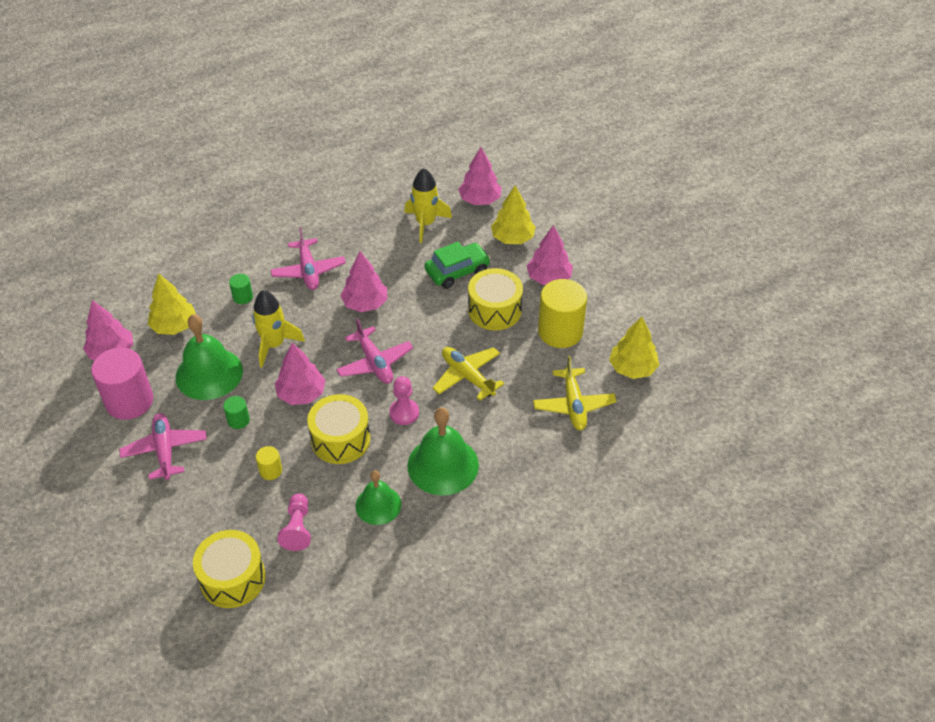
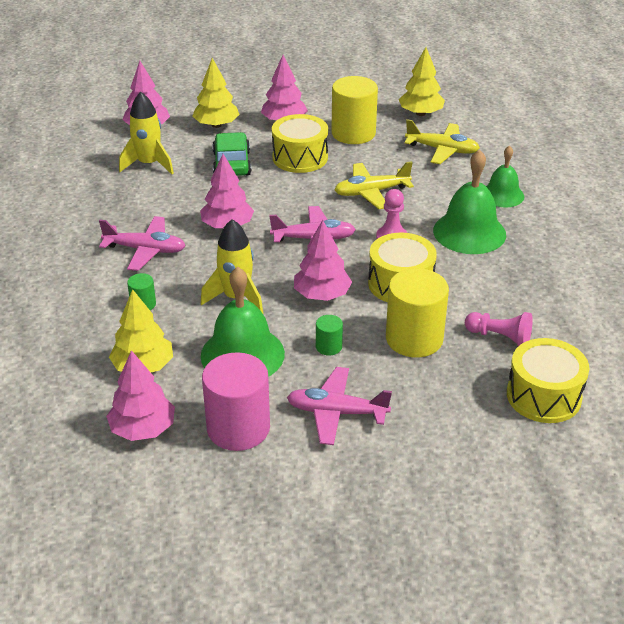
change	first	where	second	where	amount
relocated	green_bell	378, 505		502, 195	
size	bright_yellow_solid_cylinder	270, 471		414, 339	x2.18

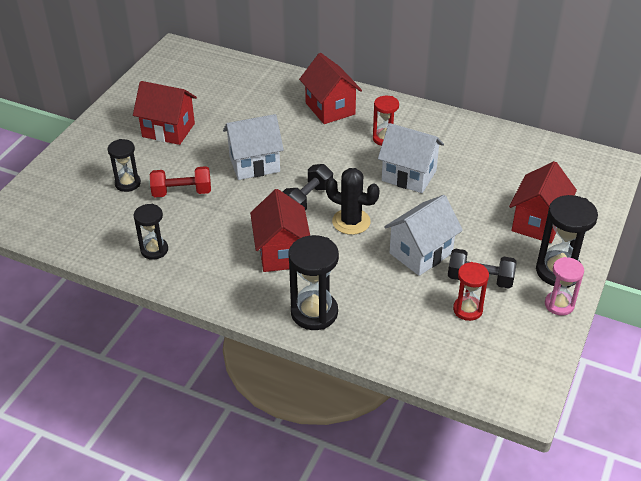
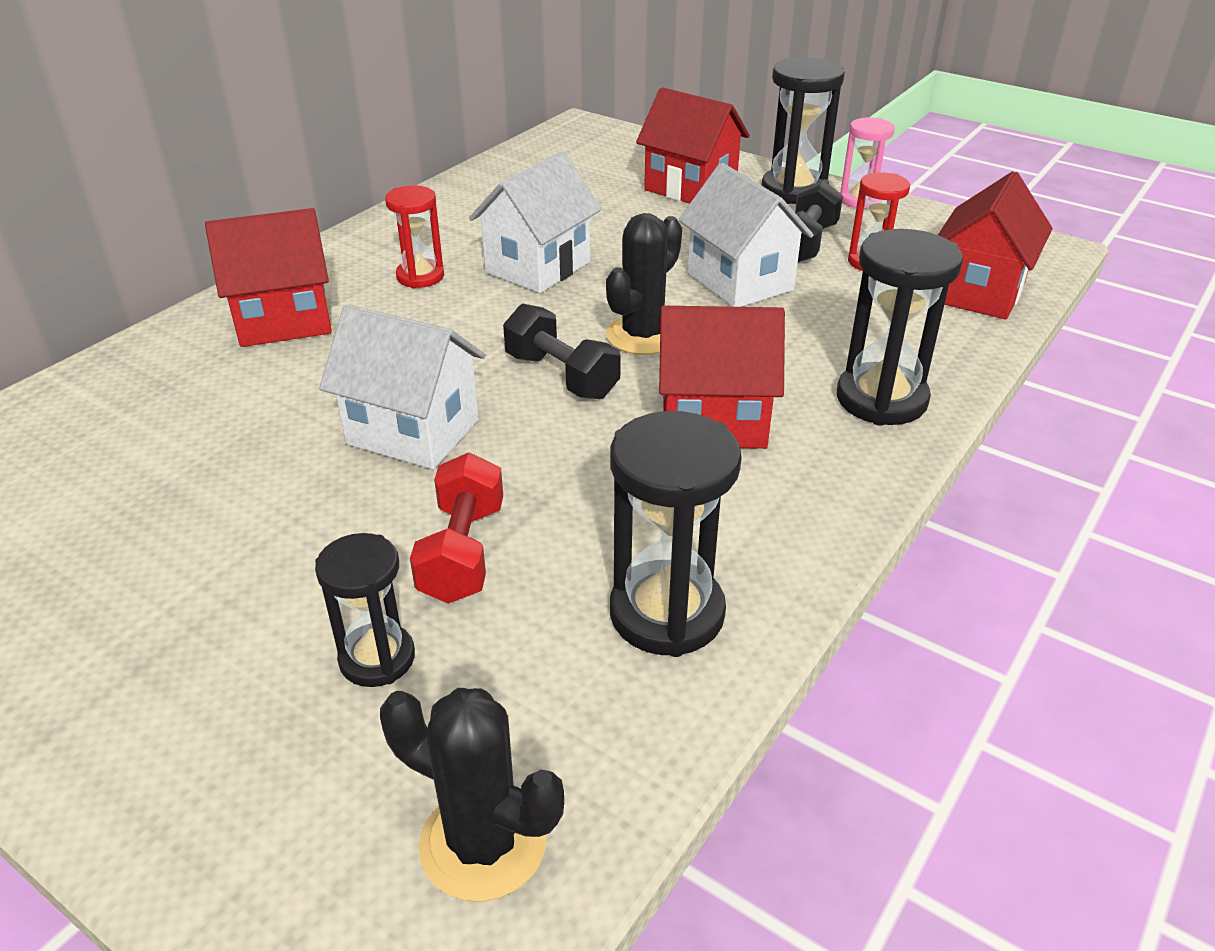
change	first	where	second	where	amount
appeared			black_cactus	483, 843	
relocated	red_house	168, 130		978, 292	
spun	snow-white_house	254, 164		413, 432	60 degrees counterclockwise
size	black_sandglass	154, 250		667, 613	x1.60

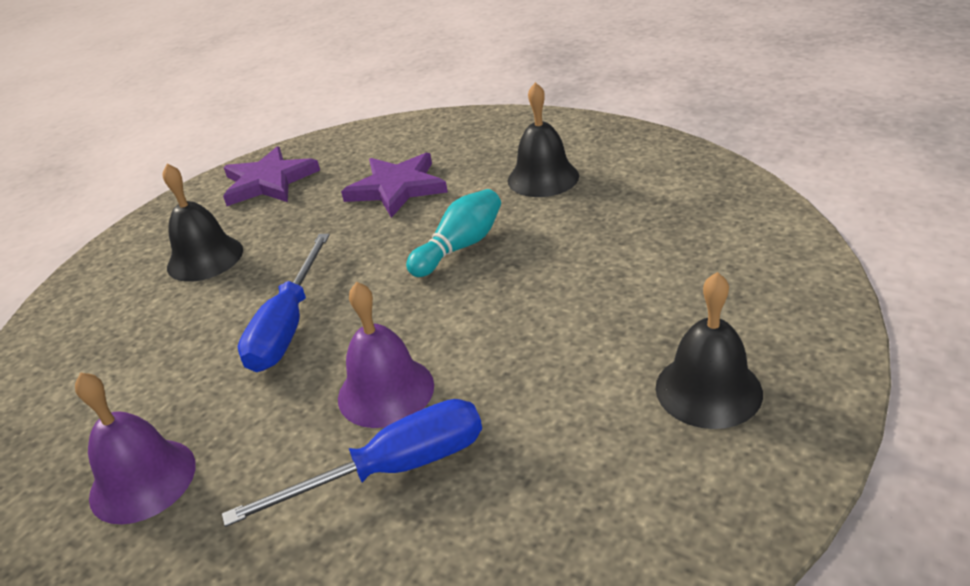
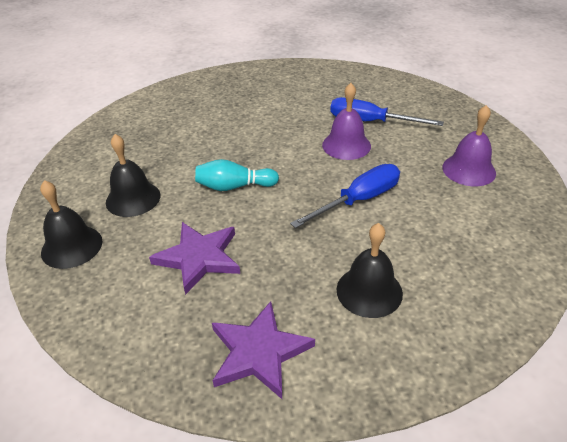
change	first	where	second	where	amount
relocated	black_bell	708, 390		72, 246	

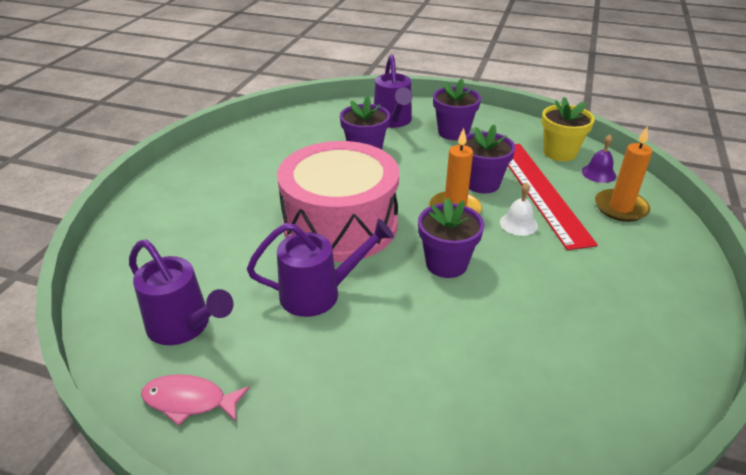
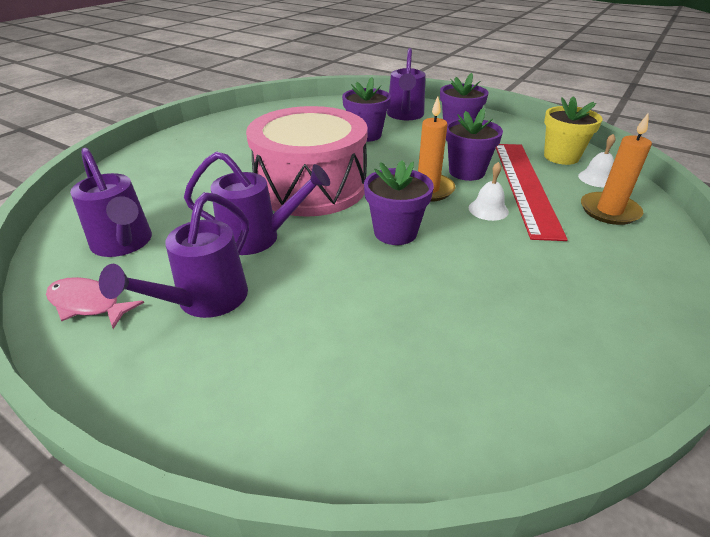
change	first	where	second	where	amount
appeared			royal_purple_watering_pot	204, 301	
colour	royal_purple_bell	598, 173	snow-white_bell	597, 178	

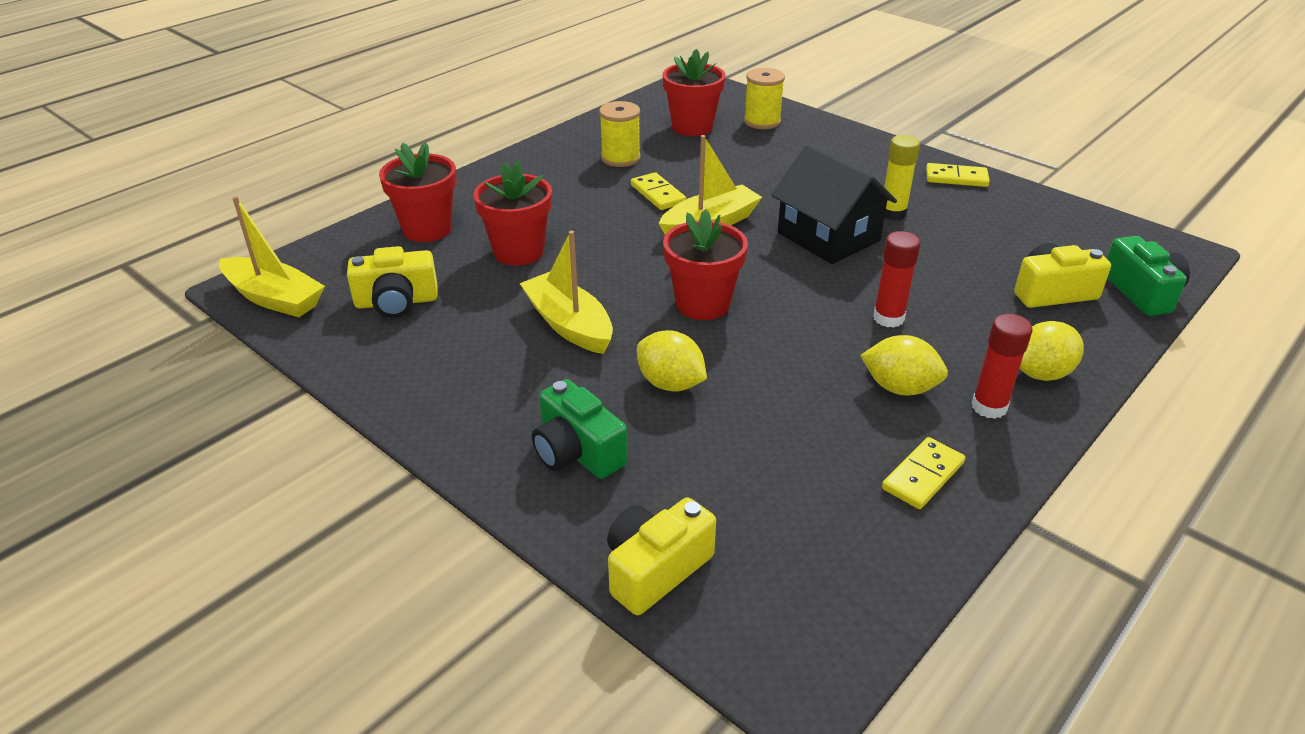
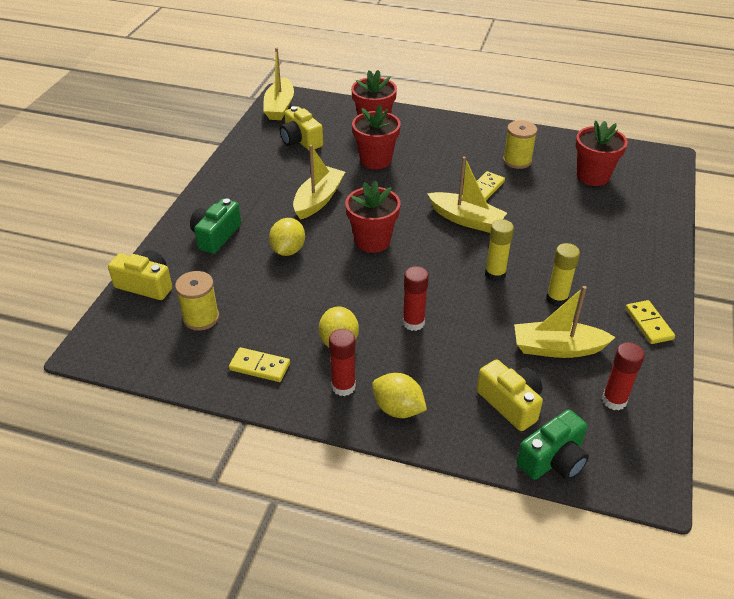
change	first	where	second	where	amount
appeared			bright_yellow_sailboat	557, 348	
appeared			red_glue	614, 400	
relocated	bright_yellow_spool	762, 121		201, 318	
exchanged	black_house	828, 237	bright_yellow_glue	495, 274	

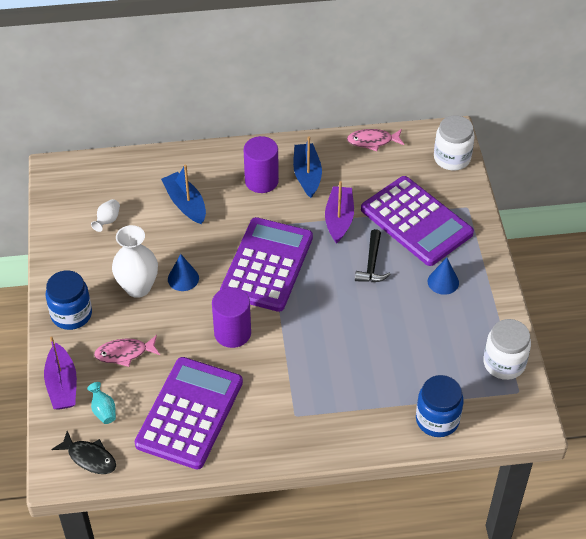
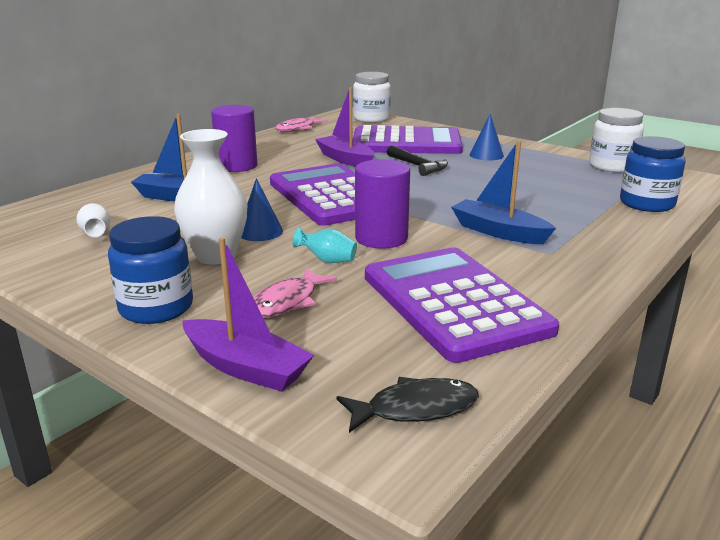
change	first	where	second	where	amount
relocated	turquoise_flower_vase	103, 410		327, 260	
relocated	royal_blue_sailboat	307, 175		498, 232	

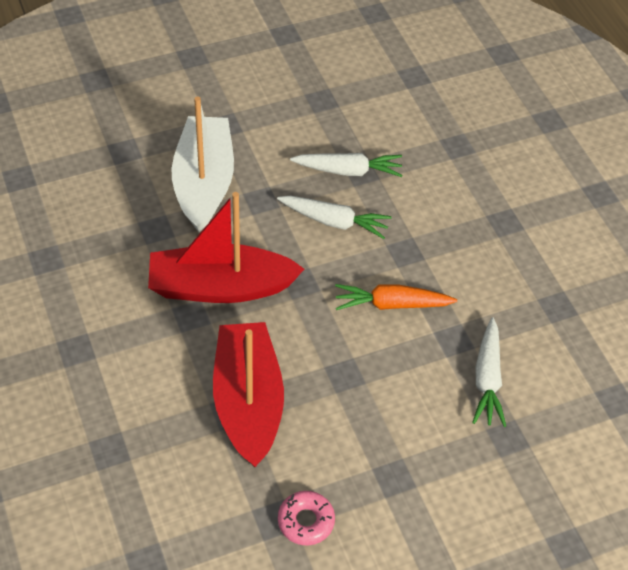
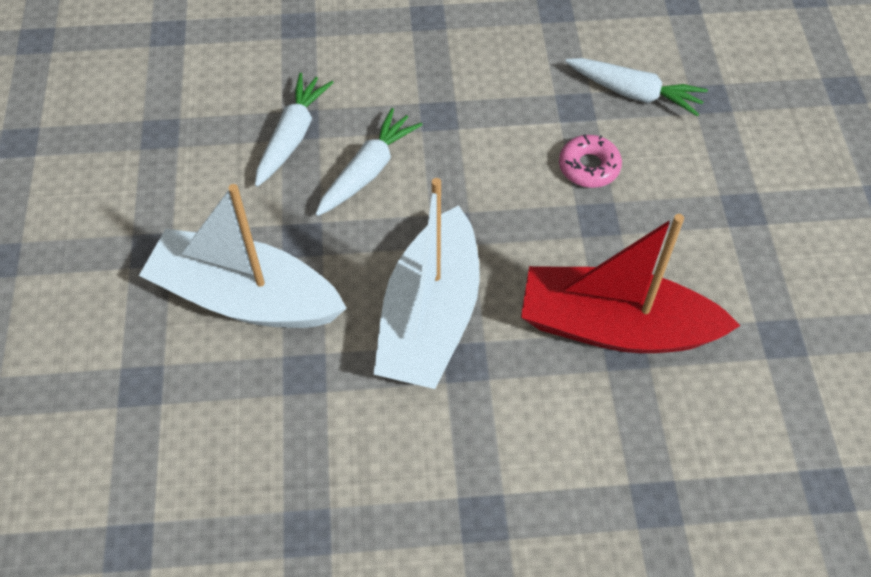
change	first	where	second	where	amount
missing	orange-coloured_root_vegetable	391, 304			
relocated	pink_glazed_donut	306, 521		589, 167	
colour	red_sailboat	220, 287	snow-white_sailboat	430, 317	

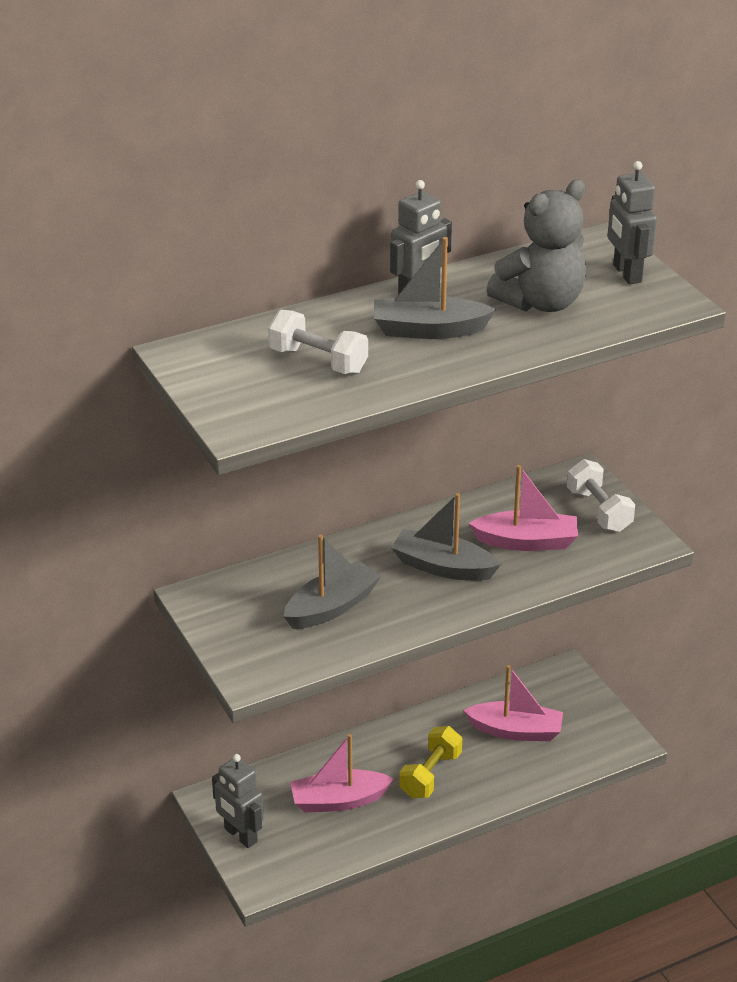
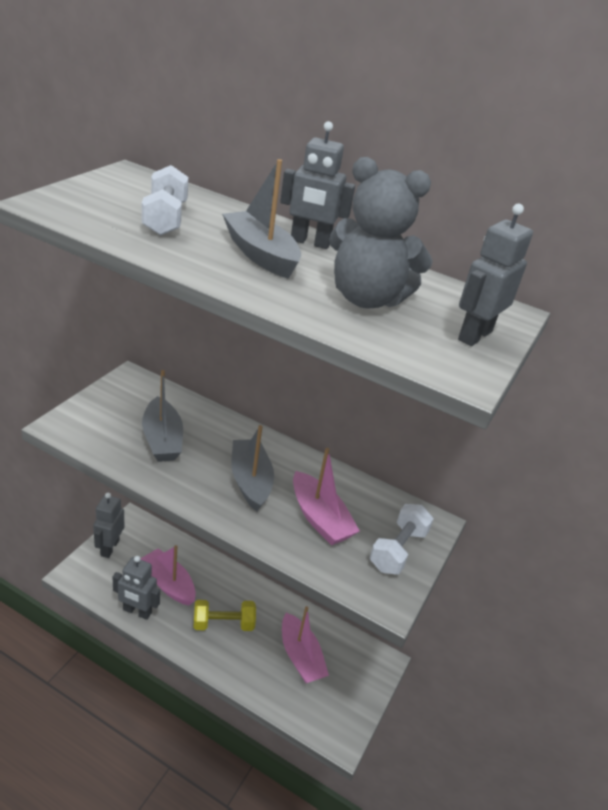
change	first	where	second	where	amount
appeared			ash-grey_toy_robot	137, 611	
spun	ash-grey_sailboat	331, 607		162, 439	60 degrees clockwise

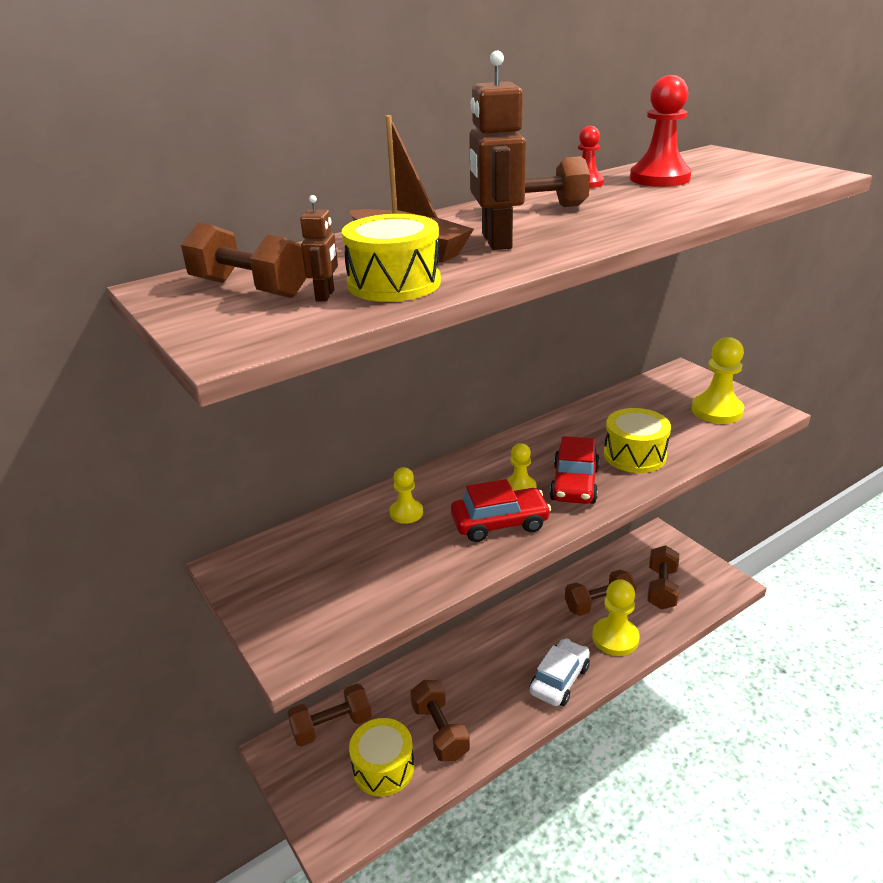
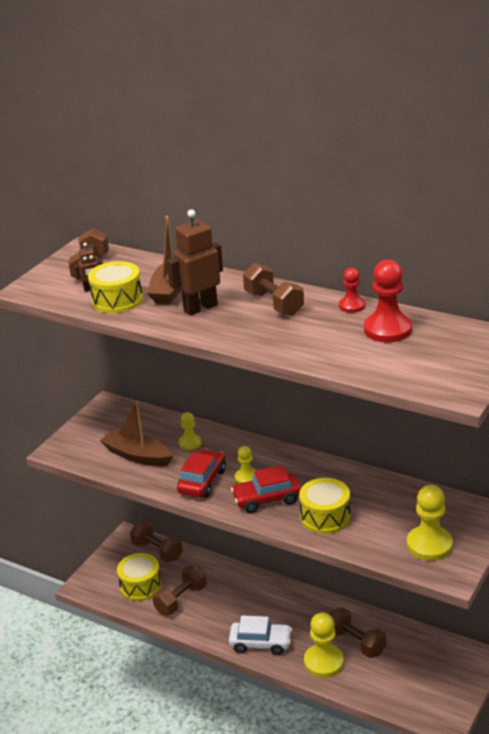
change	first	where	second	where	amount
missing	russet_hand_weight	661, 588			
appeared			russet_sailboat	137, 456	
spun	red_toy_car	500, 523		202, 481	120 degrees counterclockwise

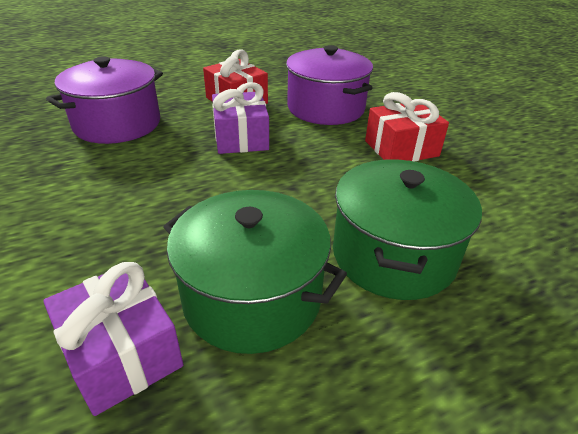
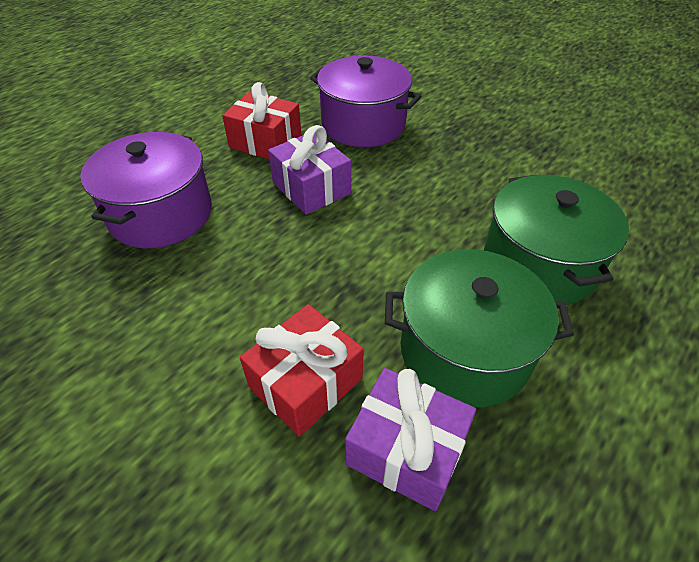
change	first	where	second	where	amount
relocated	red_wrapped_gift	401, 148		306, 382	

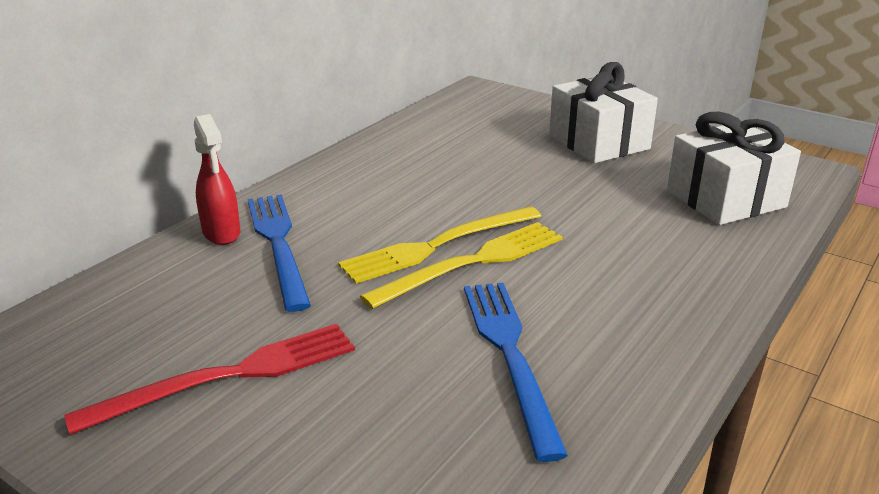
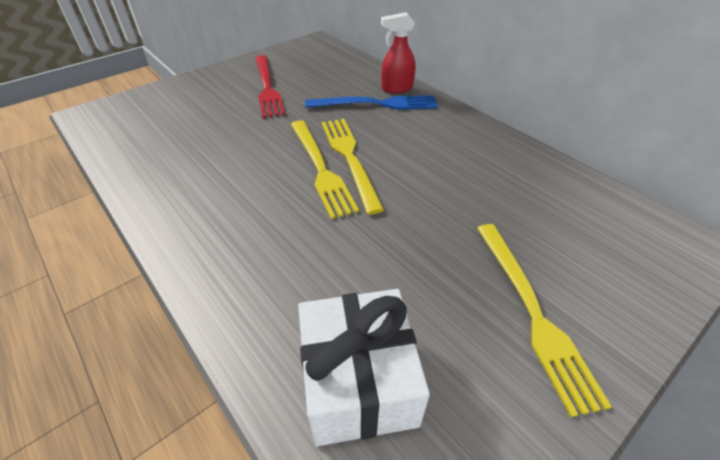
change	first	where	second	where	amount
missing	royal_blue_dinner_fork	510, 355			
exchanged	snow-white_wrapped_gift	598, 142	bright_yellow_dinner_fork	532, 313	

